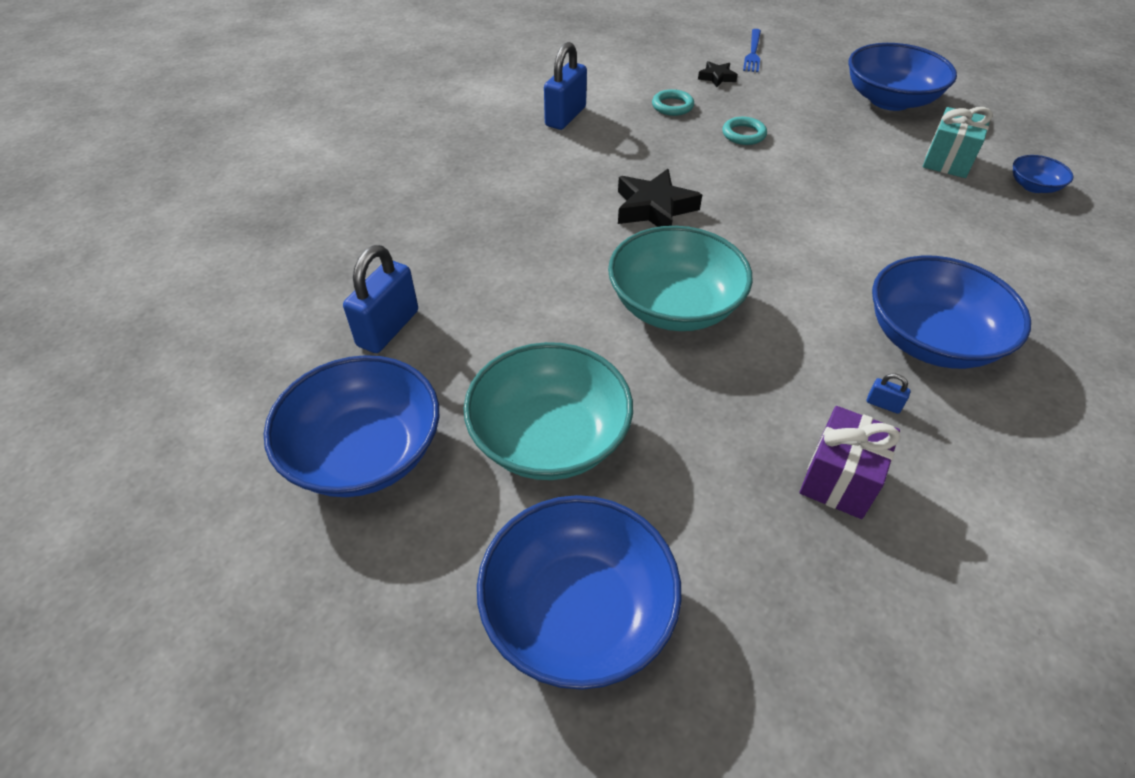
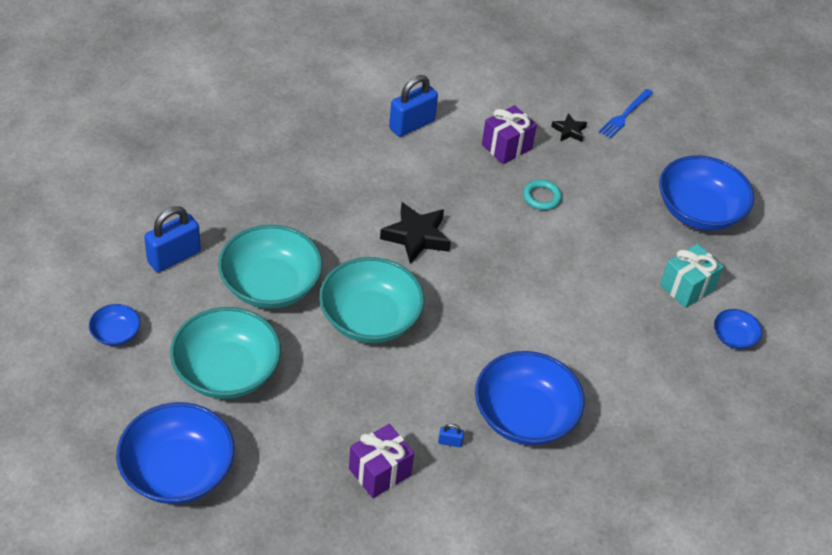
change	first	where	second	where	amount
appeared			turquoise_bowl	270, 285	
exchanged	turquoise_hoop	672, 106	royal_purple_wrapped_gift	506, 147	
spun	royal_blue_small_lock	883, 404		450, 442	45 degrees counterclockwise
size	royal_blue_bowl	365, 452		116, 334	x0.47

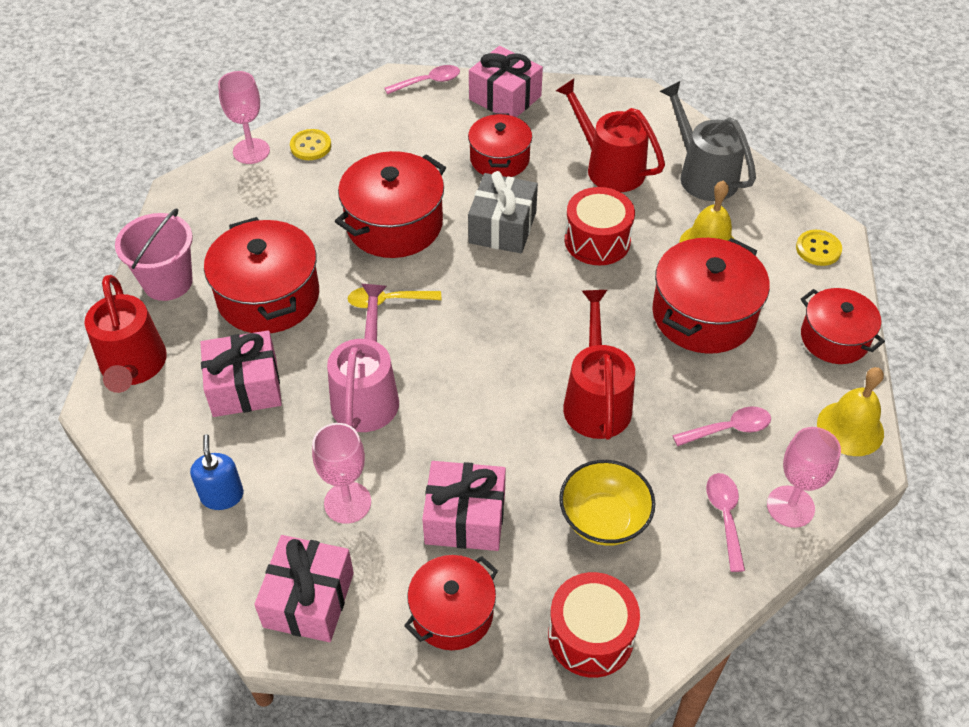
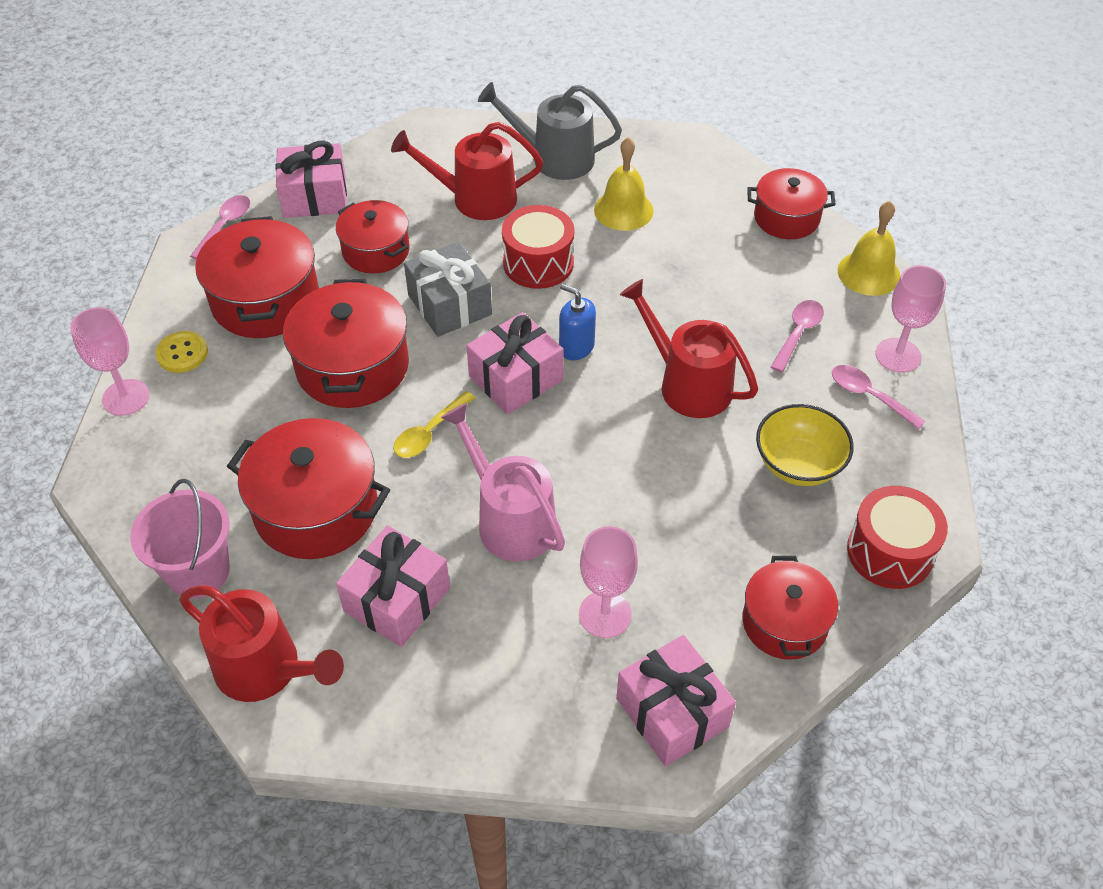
change	first	where	second	where	amount
missing	bright_yellow_sewing_button	818, 249			
relocated	royal_blue_soap_dispenser	222, 496		576, 347	
relocated	pink_wrapped_gift	465, 518		516, 378	
relocated	red_stockpot	703, 315		265, 300	

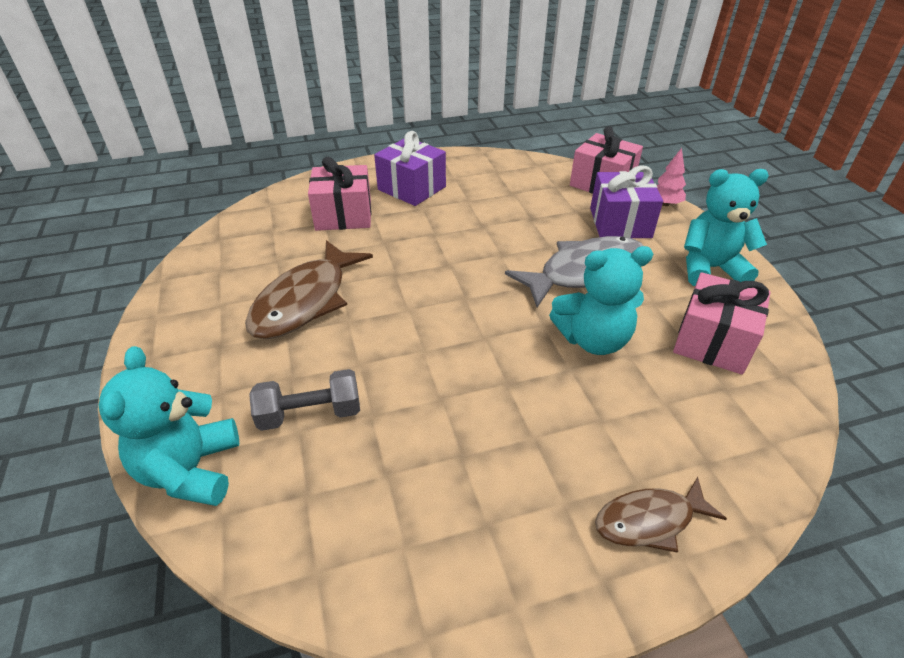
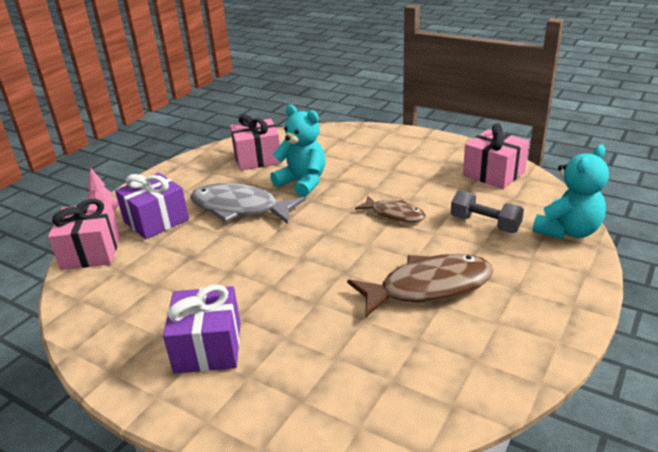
change	first	where	second	where	amount
missing	turquoise_teddy	710, 268			
relocated	pink_wrapped_gift	343, 215		493, 173	
relocated	russet_fish	649, 520		394, 214	

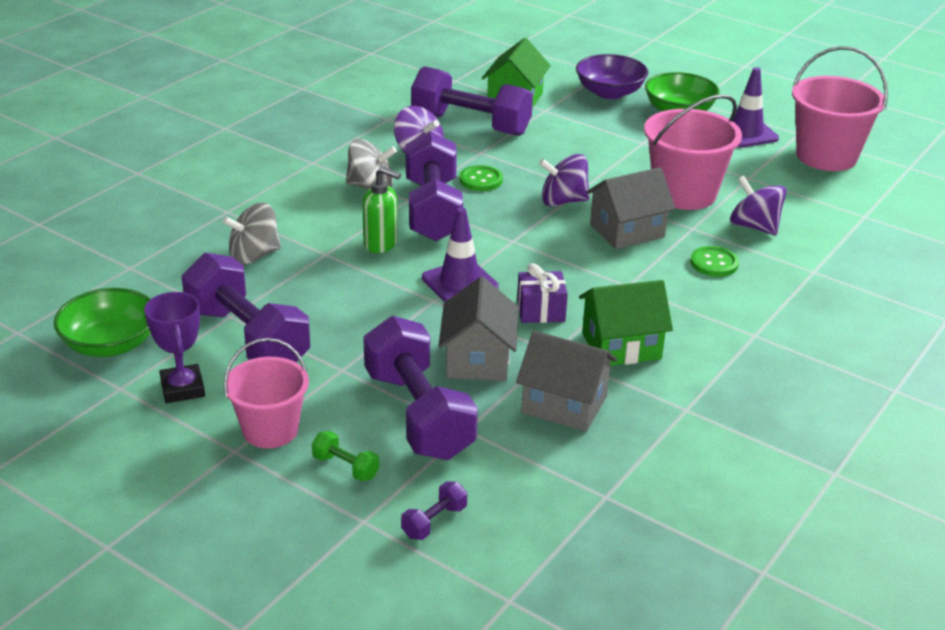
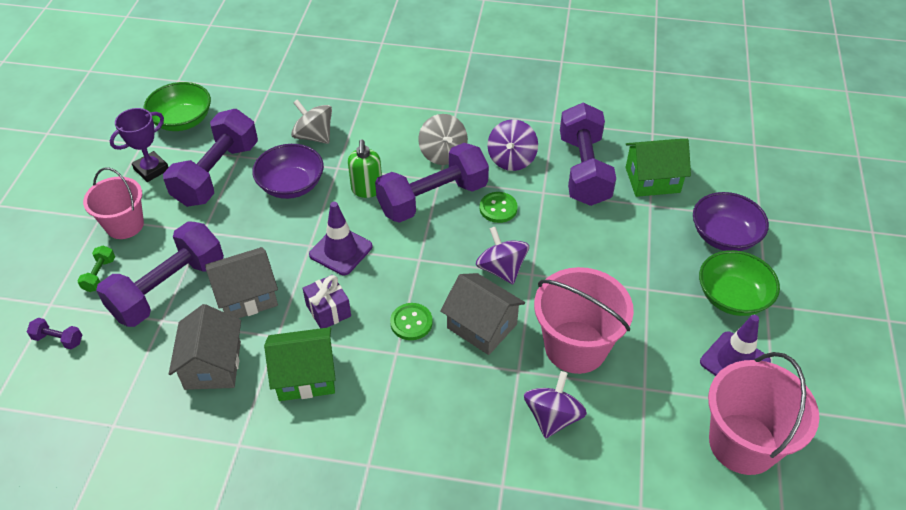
change	first	where	second	where	amount
appeared			royal_purple_bowl	291, 185	
relocated	green_sewing_button	714, 263		411, 322	
spun	green_house	621, 346		305, 376	60 degrees counterclockwise

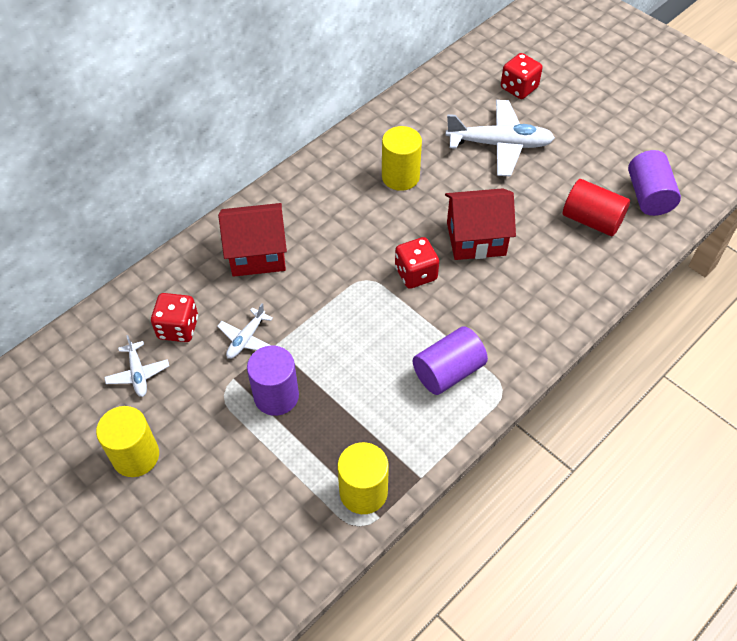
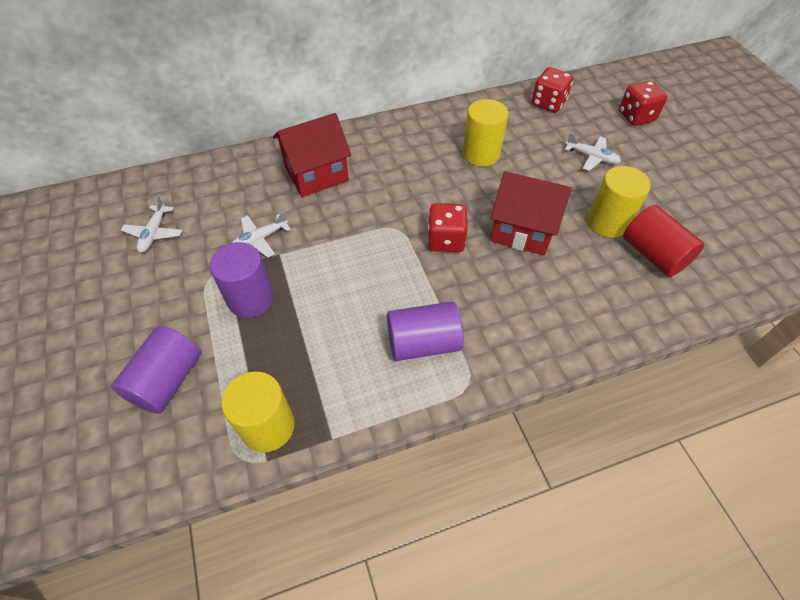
change	first	where	second	where	amount
relocated	bright_yellow_solid_cylinder	136, 456		607, 222	
relocated	red_dice	178, 328		548, 103	
relocated	royal_purple_solid_cylinder	648, 196		167, 380	
spun	red_house	257, 254		316, 174	45 degrees counterclockwise
size	snow-white_toy_plane	500, 144		591, 157	x0.51

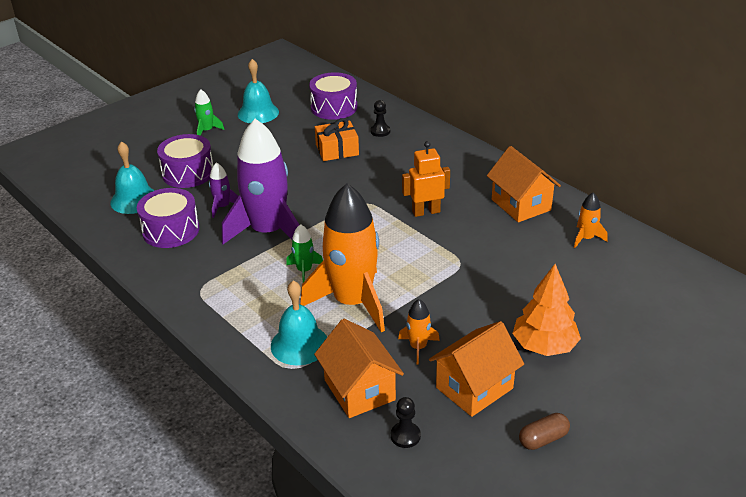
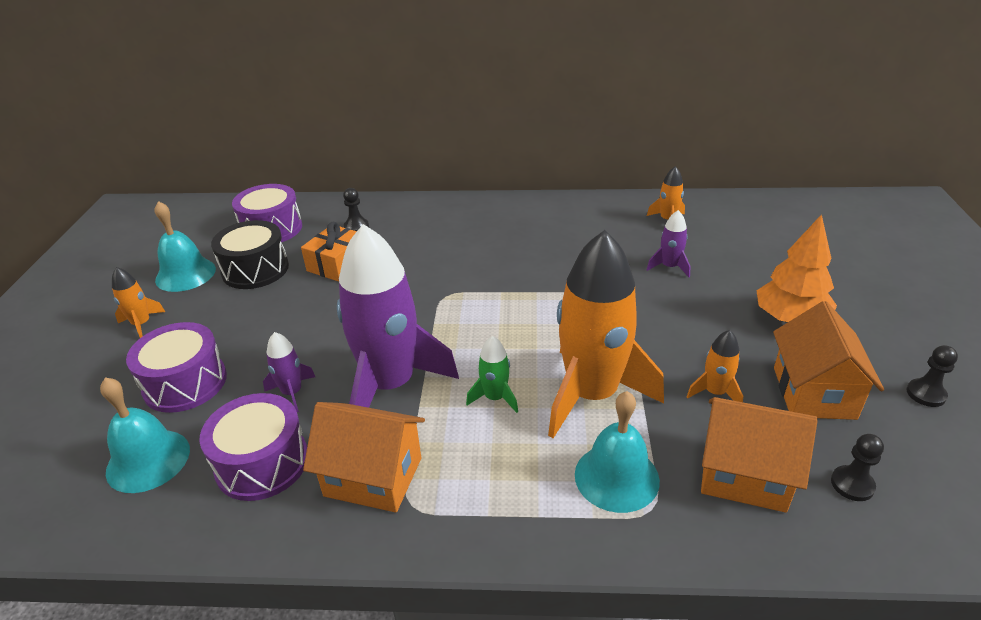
change	first	where	second	where	amount
missing	orange-coloured_toy_robot	426, 212			
appeared			black_toy_drum	255, 269	
appeared			royal_purple_toy_rocket	669, 267	
relocated	orange-coloured_house	521, 205		373, 477	
exchanged	russet_pill	543, 439	black_chess_pawn	926, 394	
colour	green_toy_rocket	207, 131	orange-coloured_toy_rocket	141, 324	

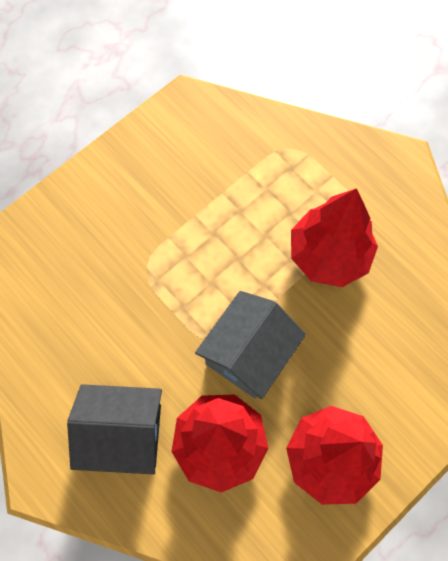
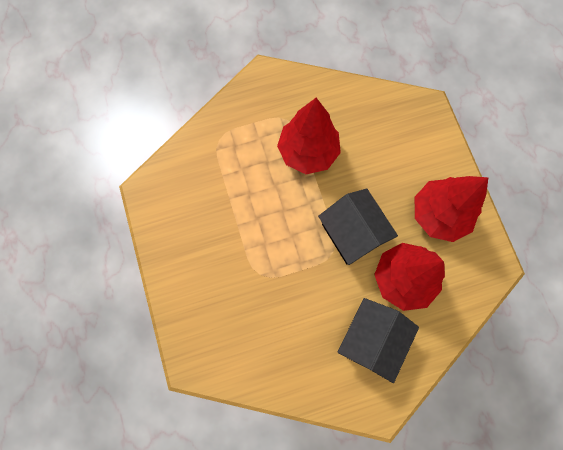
change	first	where	second	where	amount
colour	ash-grey_house	248, 354	black_house	352, 233	

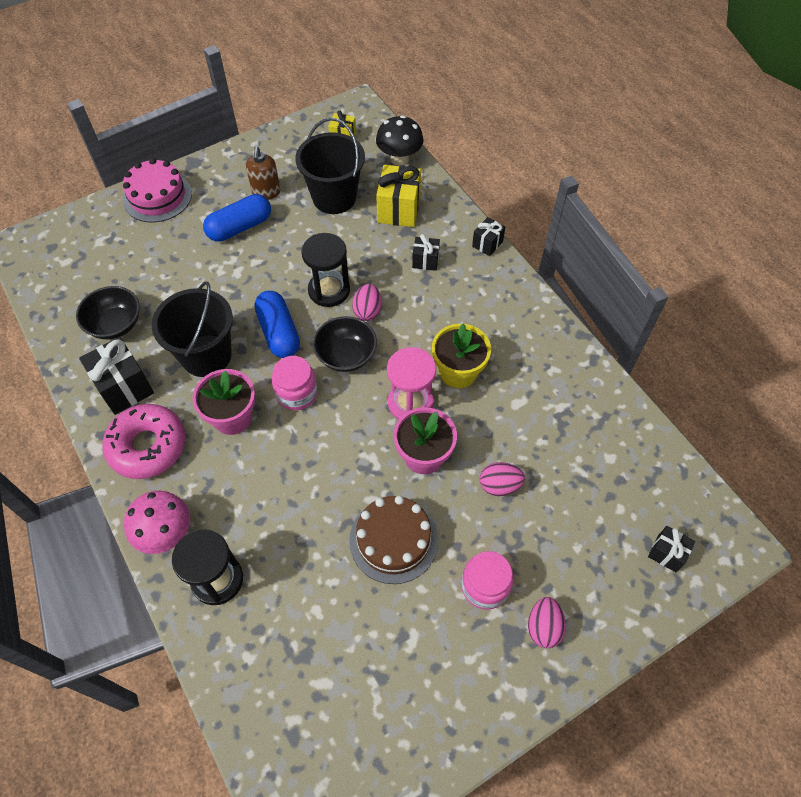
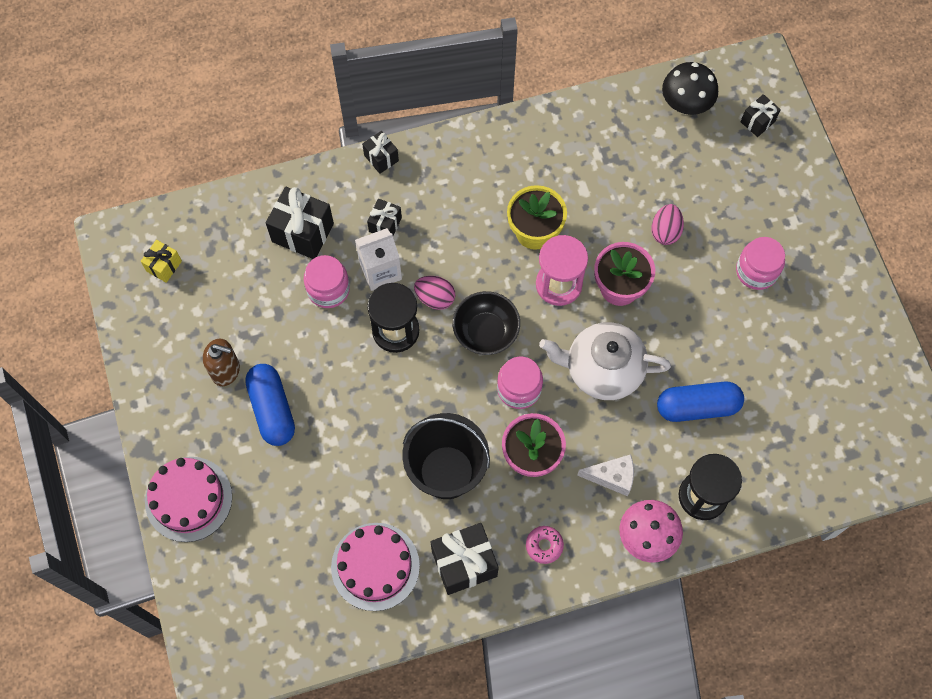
change	first	where	second	where	amount
missing	black_pail	334, 197			
missing	russet_cake	393, 540			
missing	pink_egg_shape	543, 627			
appeared			pink_jar	328, 289	
appeared			snow-white_juice_carton	380, 271	
appeared			snow-white_china_teapot	602, 370	
appeared			snow-white_piece_of_cheese	612, 477	
relocated	royal_blue_pill	279, 332		697, 406	
relocated	black_fungus	399, 159		685, 105	
exchanged	black_bowl	115, 324	pink_cake	375, 566	
colour	bright_yellow_wrapped_gift	399, 210	black_wrapped_gift	302, 233	
size	pink_glazed_donut	148, 446		544, 545	x0.45

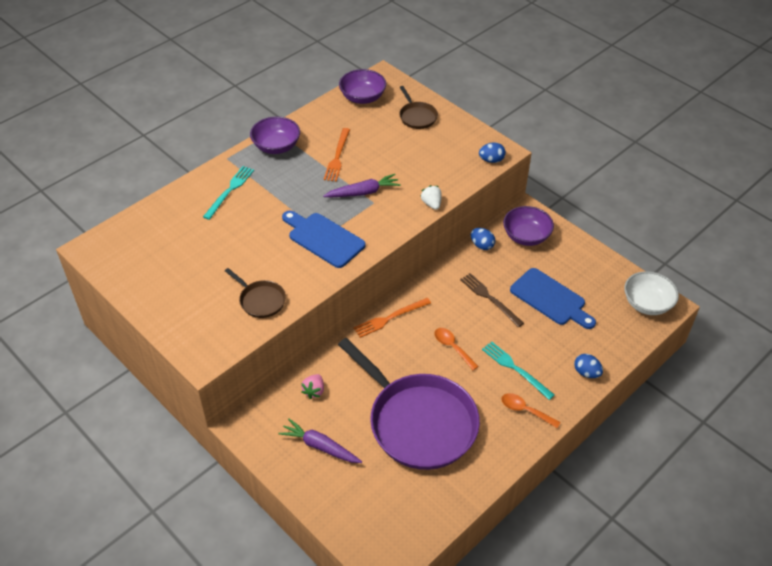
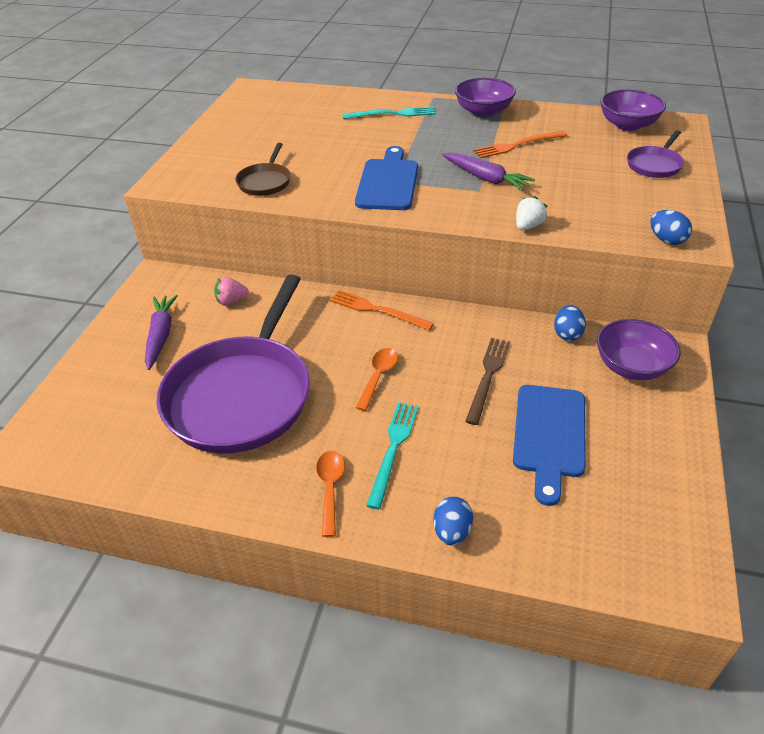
change	first	where	second	where	amount
missing	snow-white_bowl	647, 304			
colour	russet_skillet	417, 116	royal_purple_skillet	654, 165	

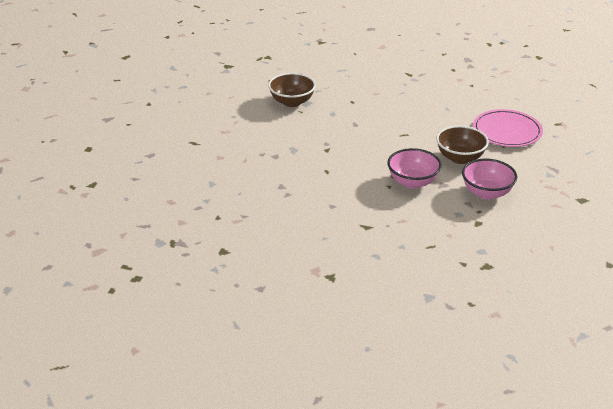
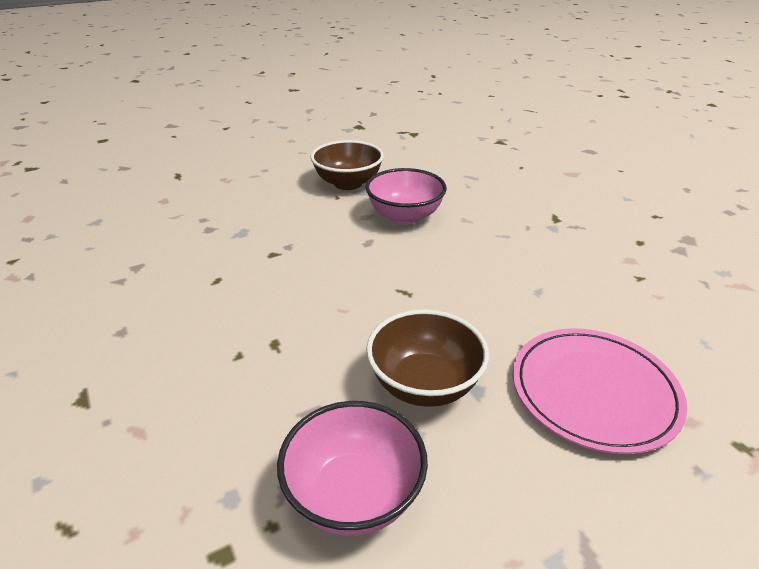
change	first	where	second	where	amount
relocated	pink_bowl	412, 182		405, 216	

